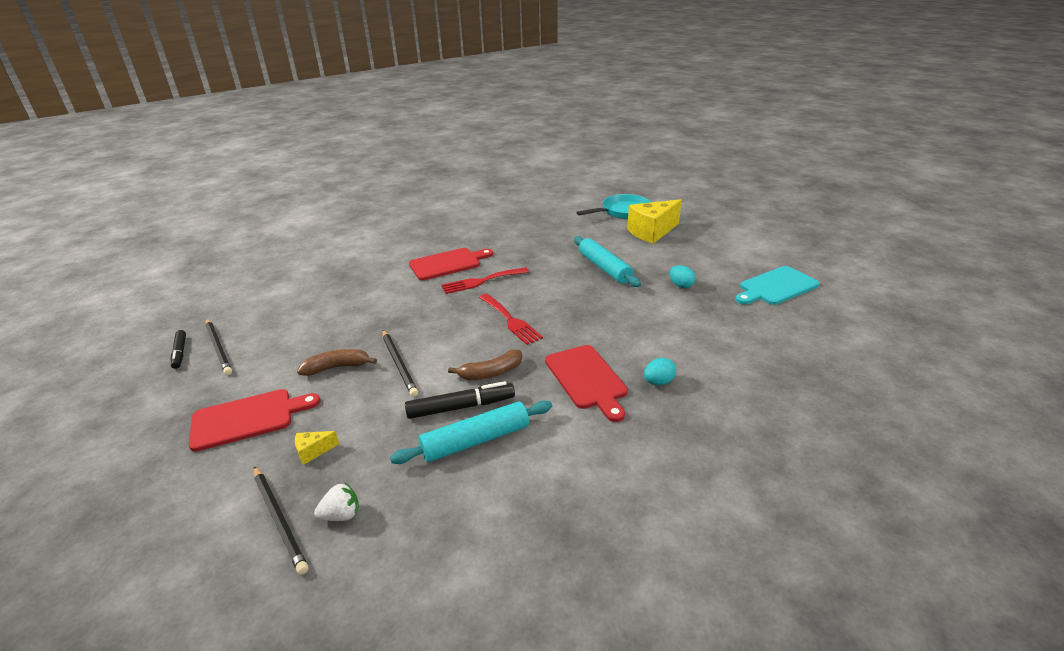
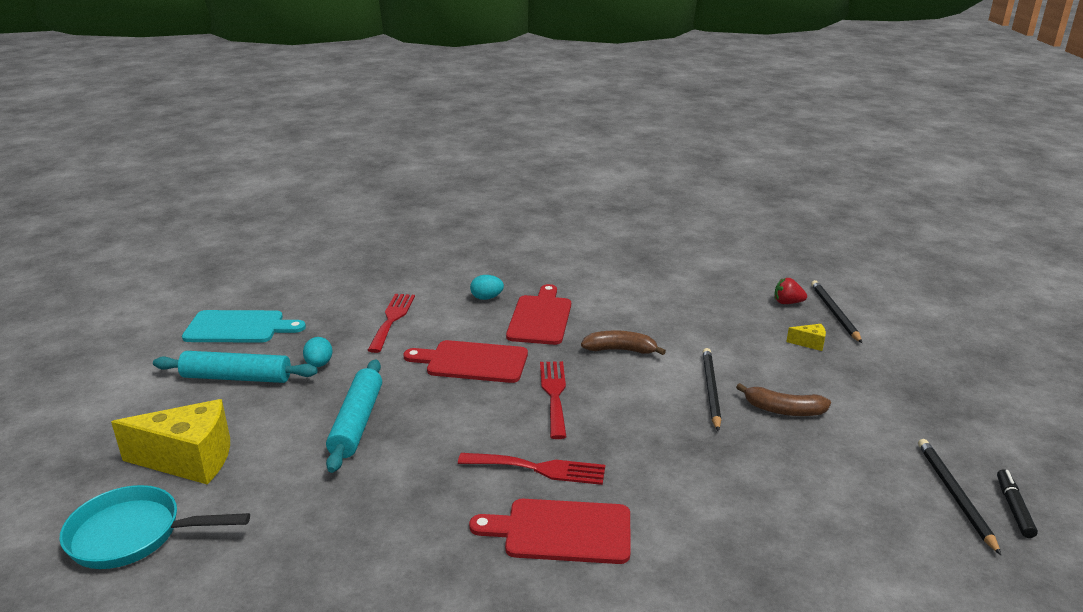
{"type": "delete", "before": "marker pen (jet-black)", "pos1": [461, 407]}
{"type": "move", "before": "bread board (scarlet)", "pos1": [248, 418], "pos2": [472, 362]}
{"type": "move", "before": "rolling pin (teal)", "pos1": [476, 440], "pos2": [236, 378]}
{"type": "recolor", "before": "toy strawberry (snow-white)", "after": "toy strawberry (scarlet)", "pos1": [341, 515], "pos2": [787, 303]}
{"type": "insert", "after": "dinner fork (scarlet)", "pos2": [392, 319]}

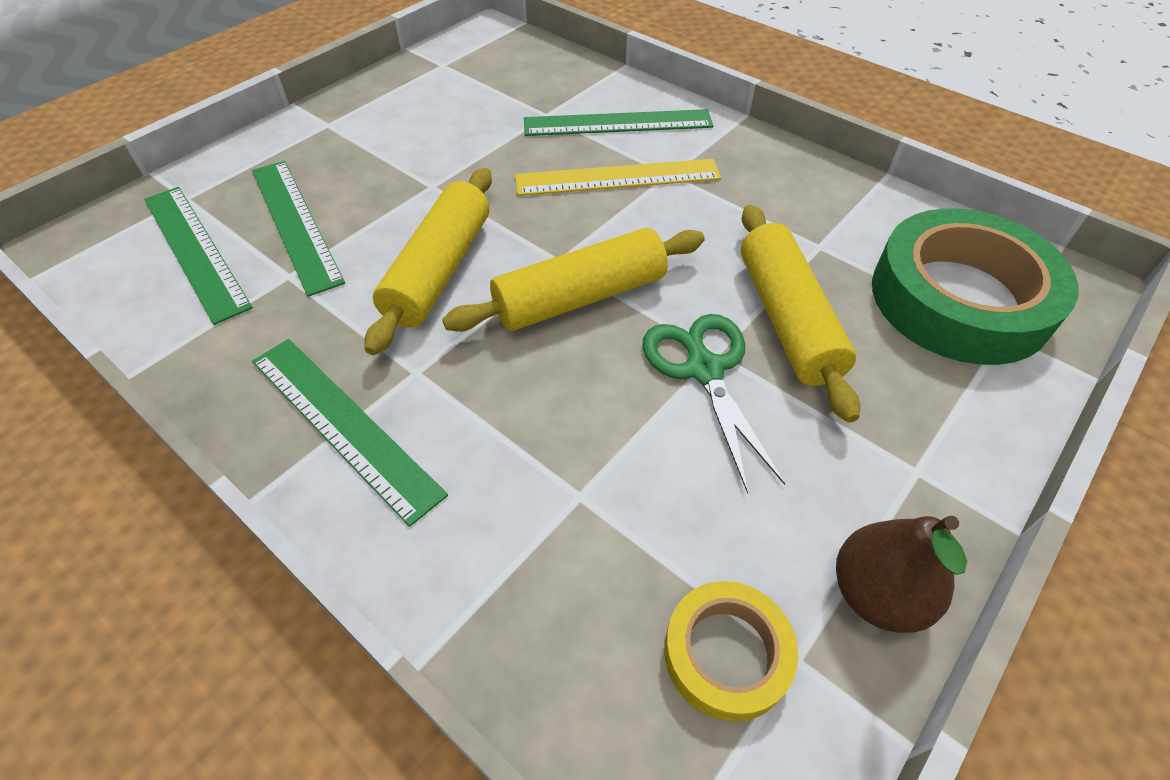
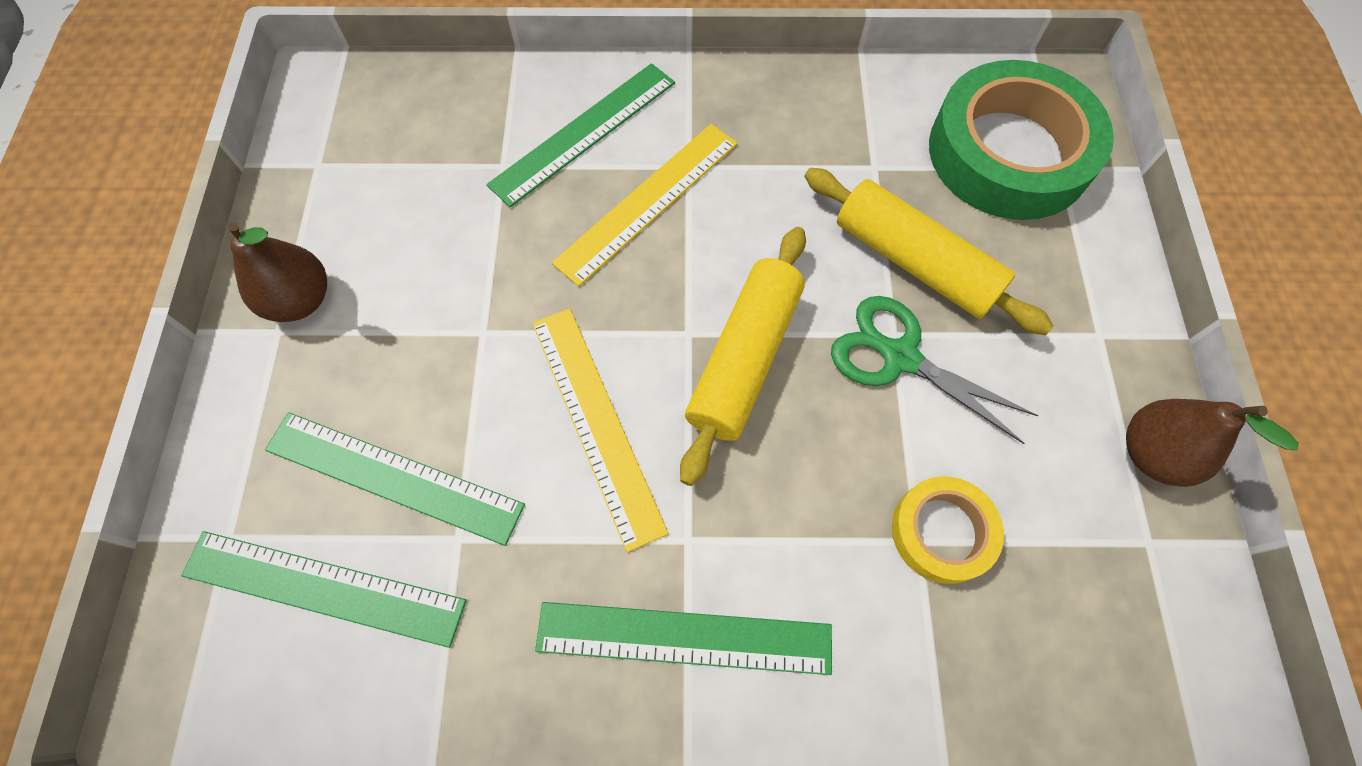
{"type": "replace", "before": "rolling pin (yellow)", "after": "ruler (yellow)", "pos1": [439, 270], "pos2": [596, 423]}
{"type": "move", "before": "sticky tape (yellow)", "pos1": [726, 653], "pos2": [942, 532]}
{"type": "insert", "after": "pear fruit (brown)", "pos2": [301, 300]}

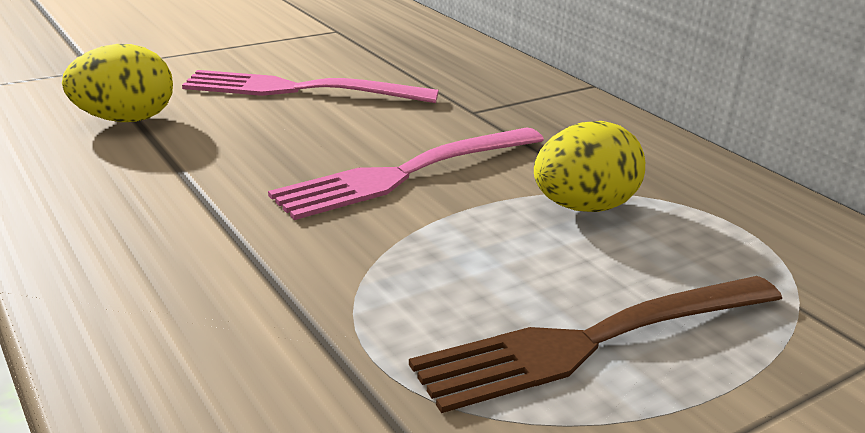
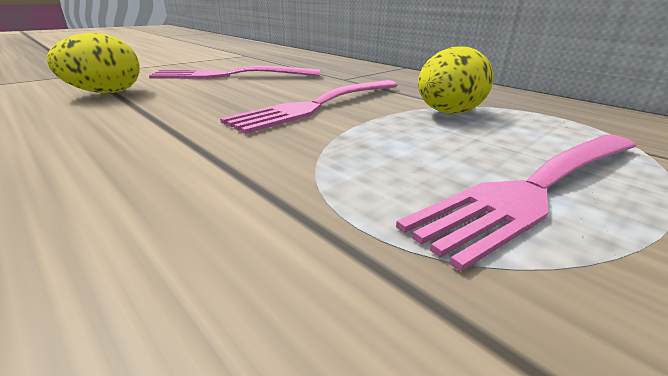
{"type": "recolor", "before": "dinner fork (brown)", "after": "dinner fork (pink)", "pos1": [595, 341], "pos2": [537, 188]}

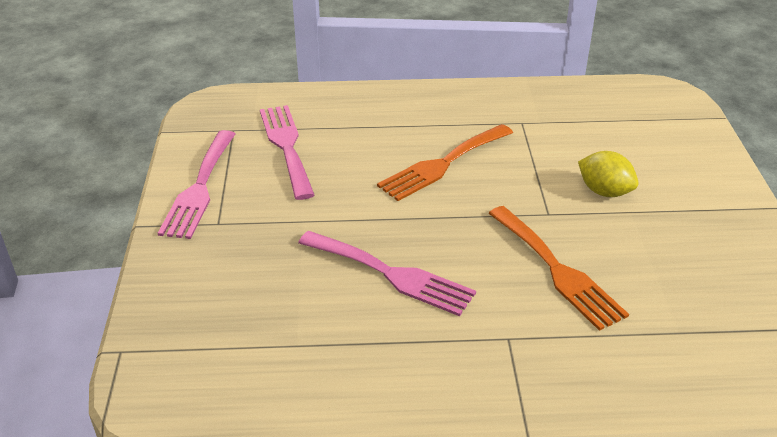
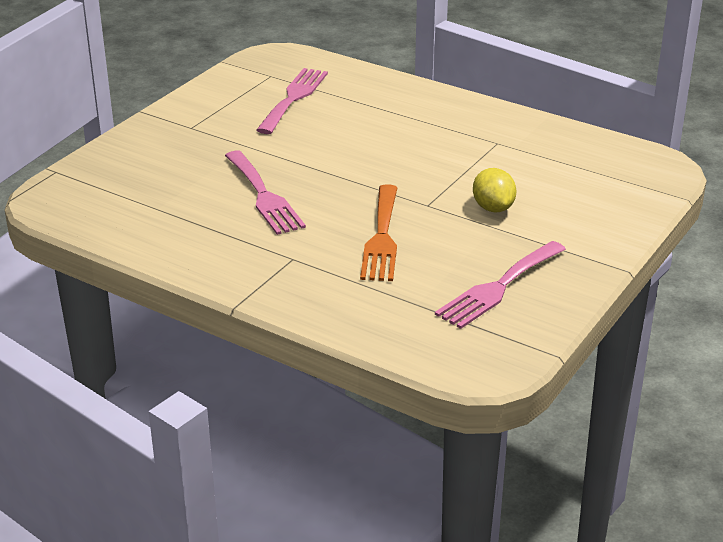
{"type": "delete", "before": "dinner fork (bright orange)", "pos1": [443, 164]}
{"type": "move", "before": "dinner fork (pink)", "pos1": [199, 188], "pos2": [498, 287]}

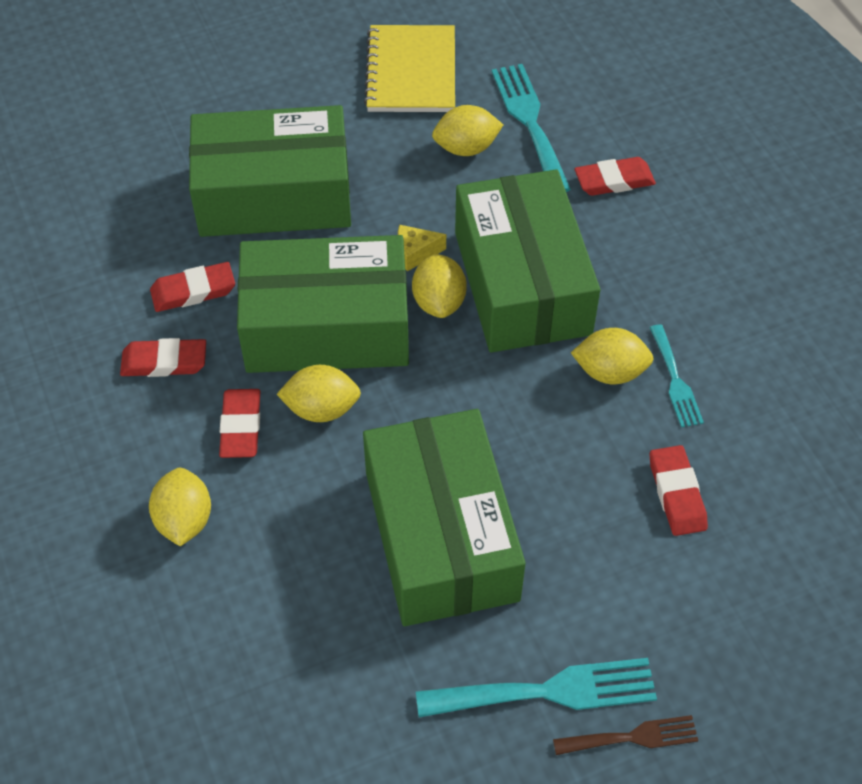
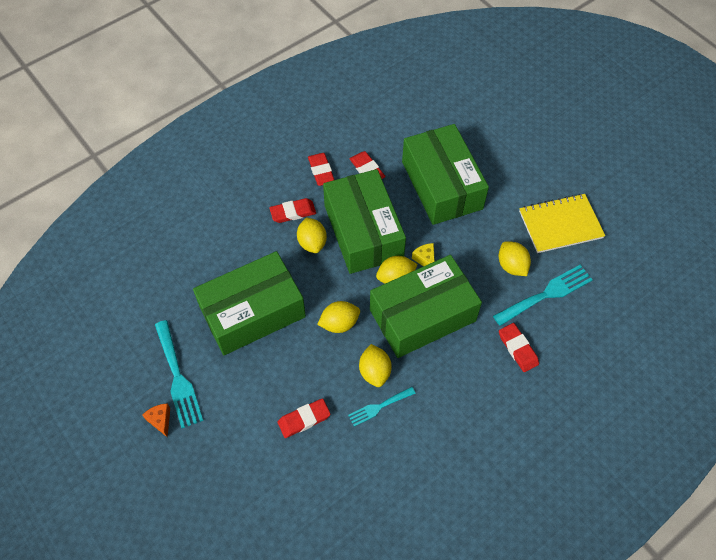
{"type": "move", "before": "lemon (yellow)", "pos1": [184, 520], "pos2": [339, 323]}
{"type": "replace", "before": "dinner fork (brown)", "after": "piece of cheese (bright orange)", "pos1": [632, 737], "pos2": [160, 420]}

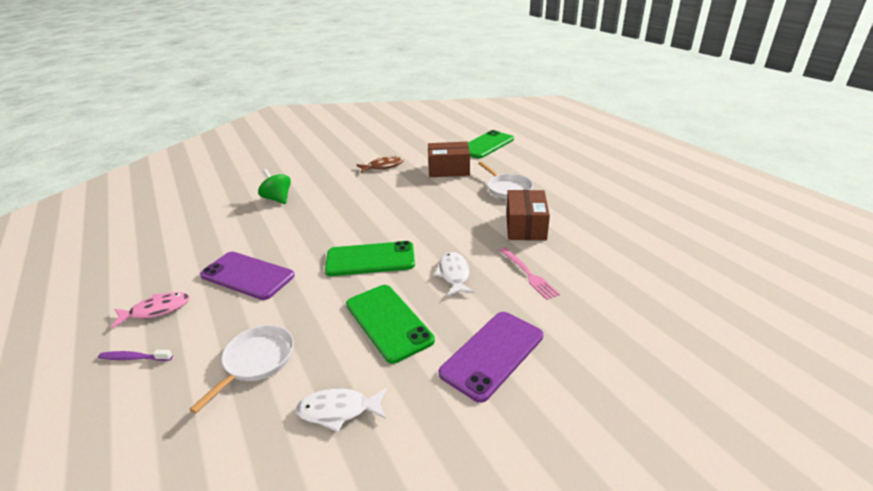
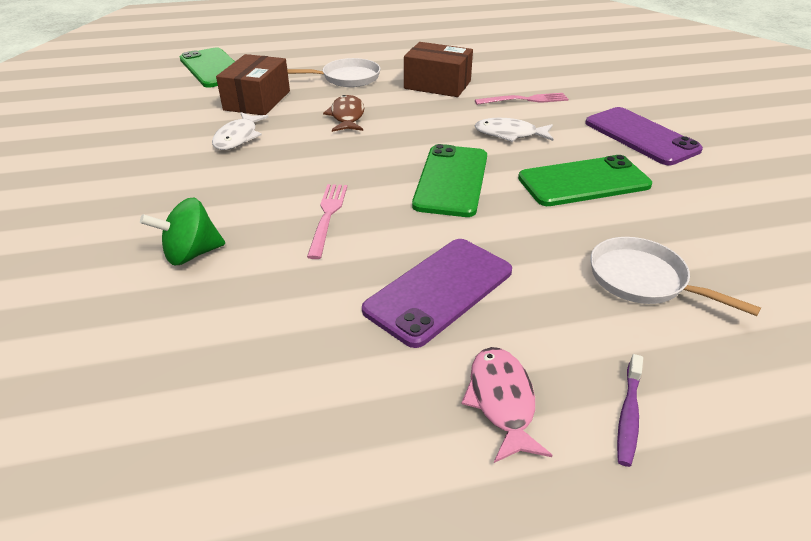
{"type": "move", "before": "fish (brown)", "pos1": [383, 166], "pos2": [347, 116]}
{"type": "move", "before": "fish (snow-white)", "pos1": [338, 410], "pos2": [238, 137]}
{"type": "insert", "after": "dinner fork (pink)", "pos2": [327, 216]}

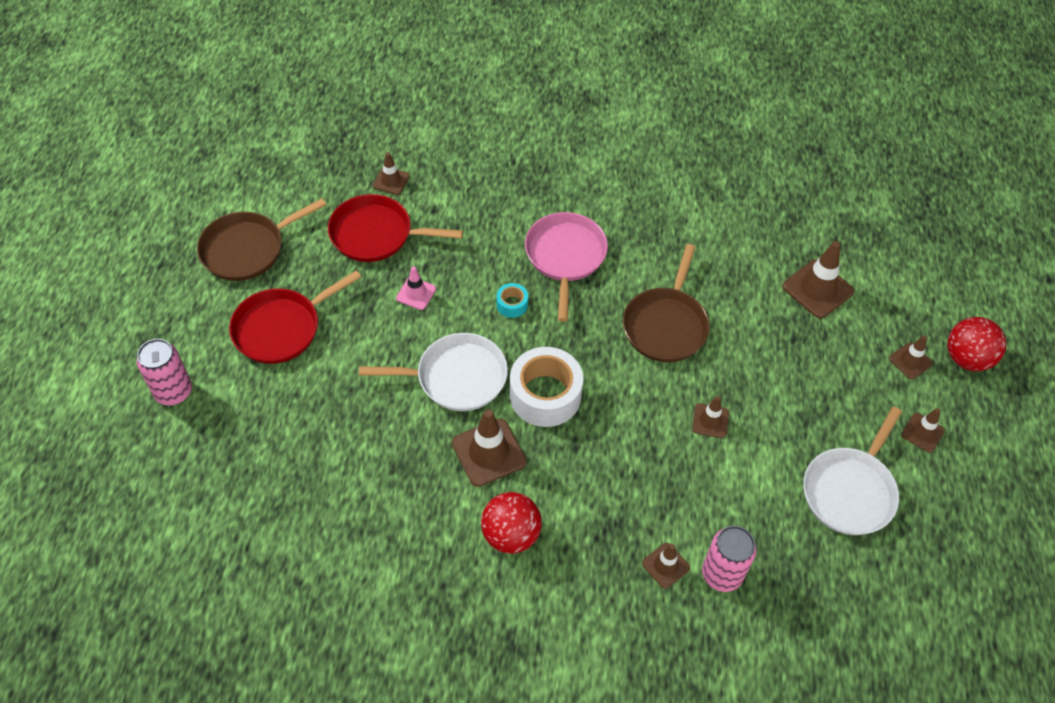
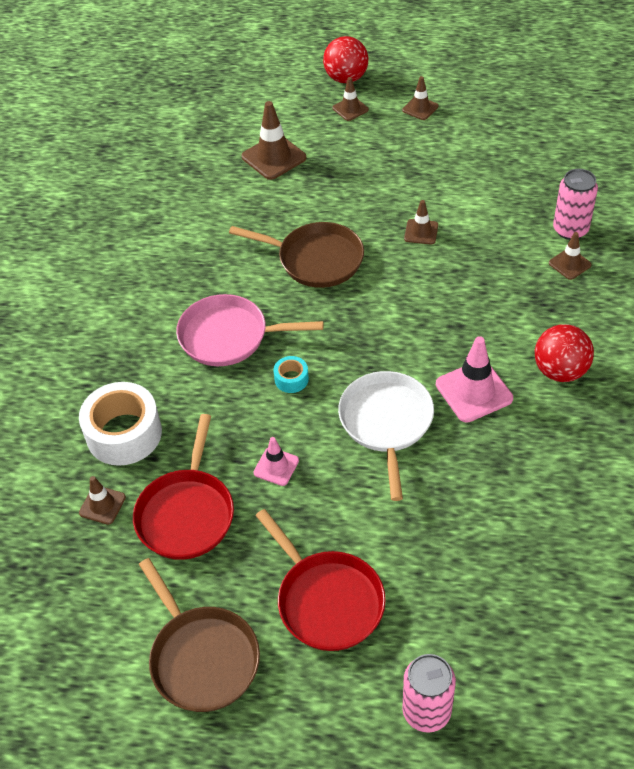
{"type": "move", "before": "sticky tape (snow-white)", "pos1": [545, 395], "pos2": [124, 433]}
{"type": "delete", "before": "frying pan (snow-white)", "pos1": [850, 490]}
{"type": "recolor", "before": "safety cone (brown)", "after": "safety cone (pink)", "pos1": [489, 452], "pos2": [474, 391]}

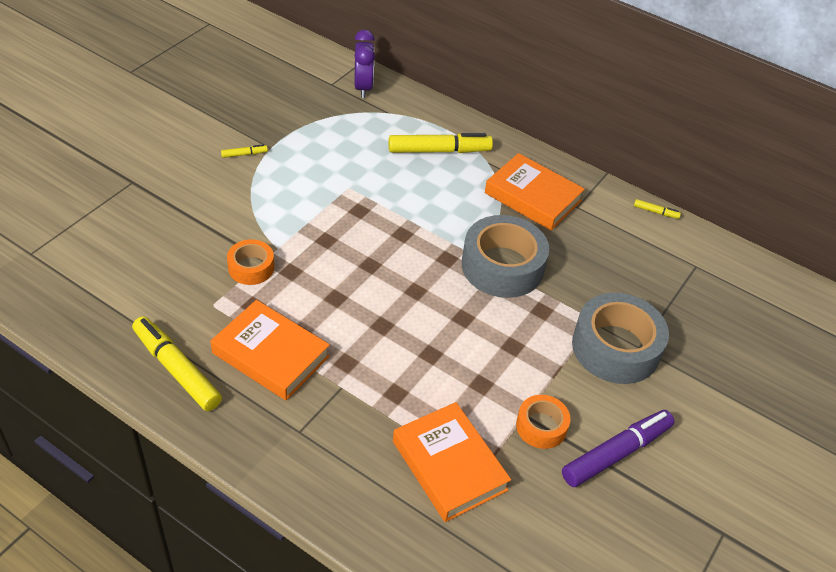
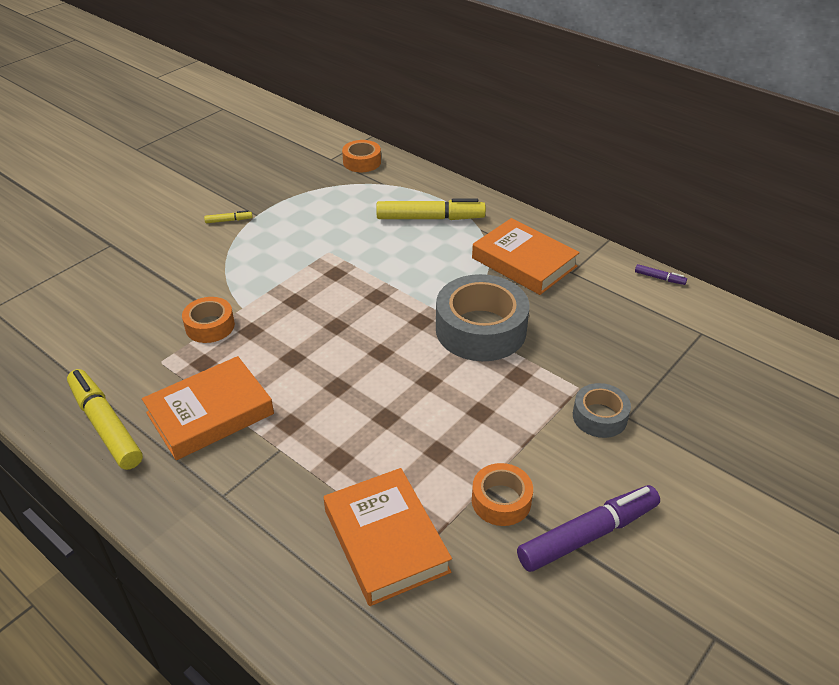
{"type": "replace", "before": "alarm clock (violet)", "after": "sticky tape (bright orange)", "pos1": [363, 88], "pos2": [362, 162]}
{"type": "recolor", "before": "marker pen (yellow)", "after": "marker pen (violet)", "pos1": [656, 212], "pos2": [659, 278]}
{"type": "resize", "before": "sticky tape (grey)", "pos1": [615, 348], "pos2": [599, 417], "scale": 0.54}
{"type": "rotate", "before": "book (bright orange)", "pos1": [271, 354], "pos2": [210, 413], "turn": -75}

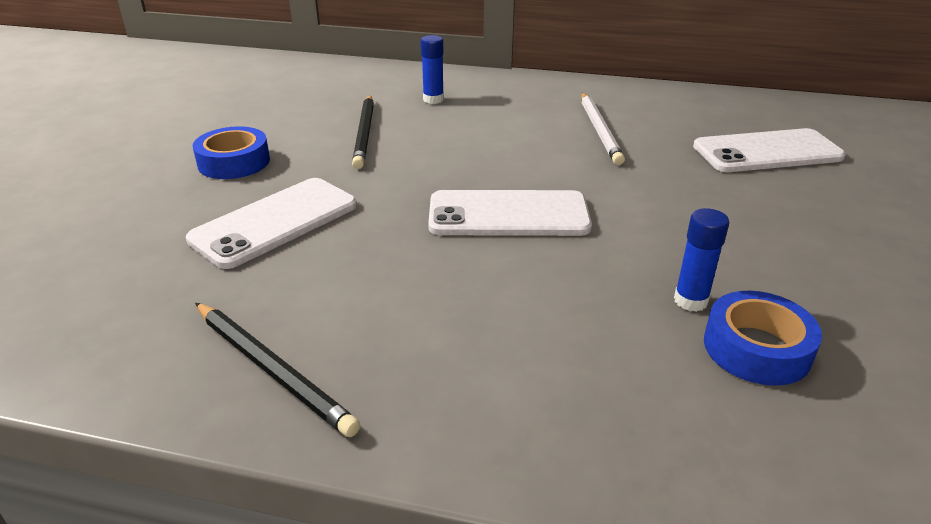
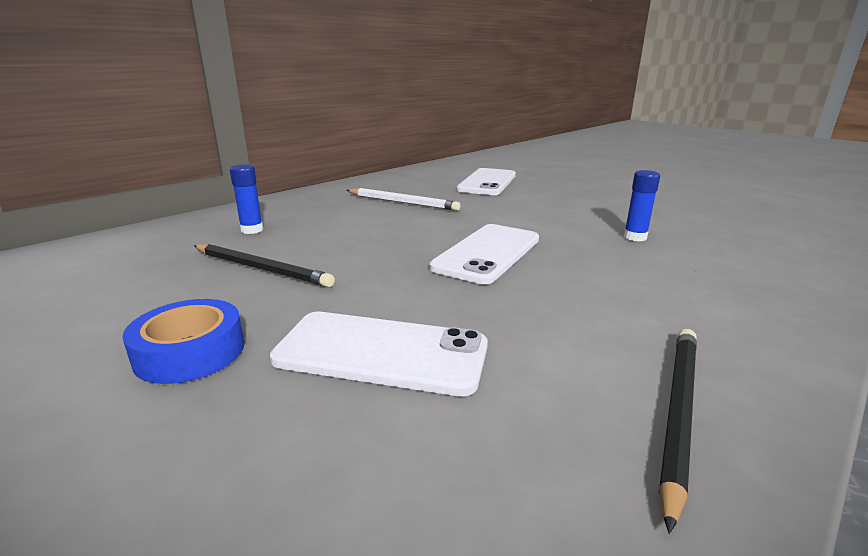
{"type": "rotate", "before": "mobile phone (snow-white)", "pos1": [275, 222], "pos2": [381, 353], "turn": -60}
{"type": "delete", "before": "sticky tape (cobalt)", "pos1": [756, 348]}
{"type": "rotate", "before": "lead pencil (jet-black)", "pos1": [272, 369], "pos2": [677, 411], "turn": -45}

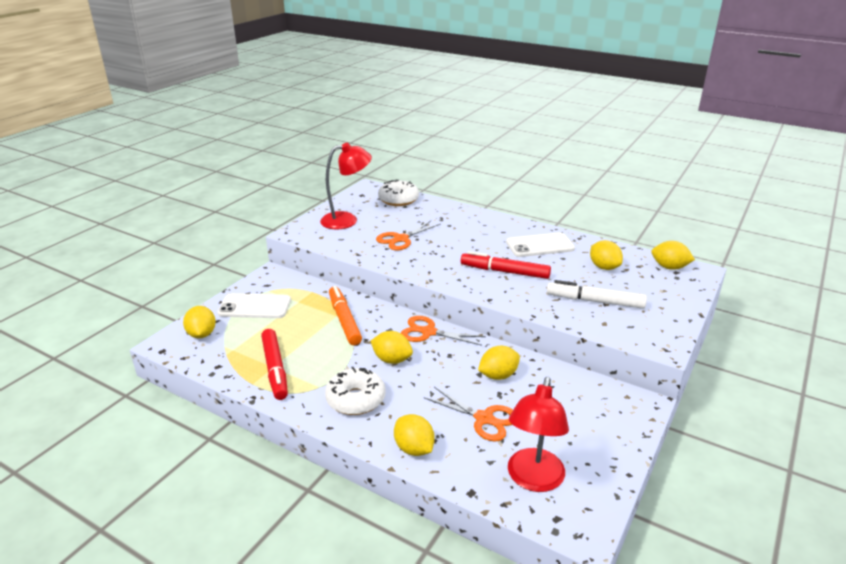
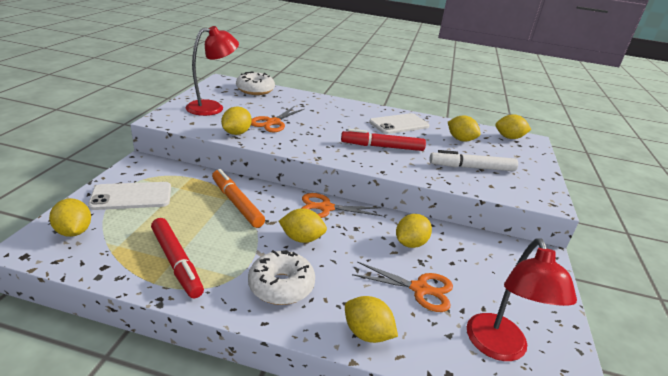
{"type": "insert", "after": "lemon (yellow)", "pos2": [236, 133]}

